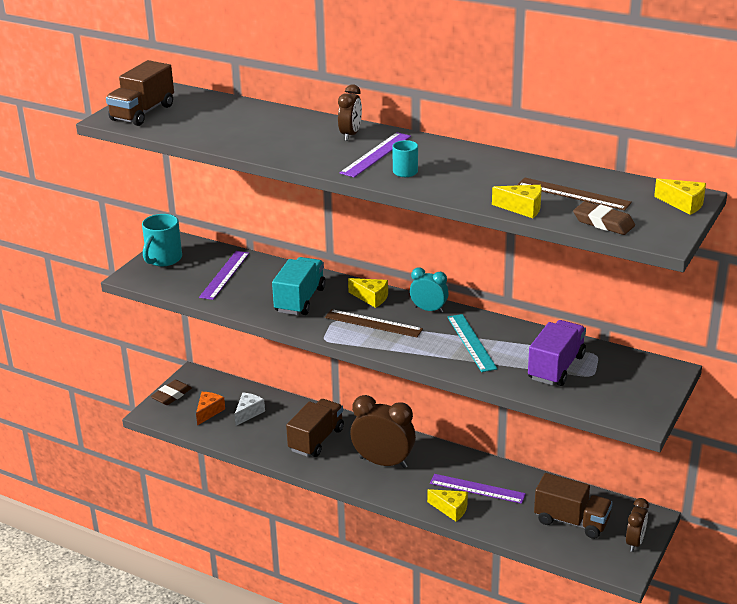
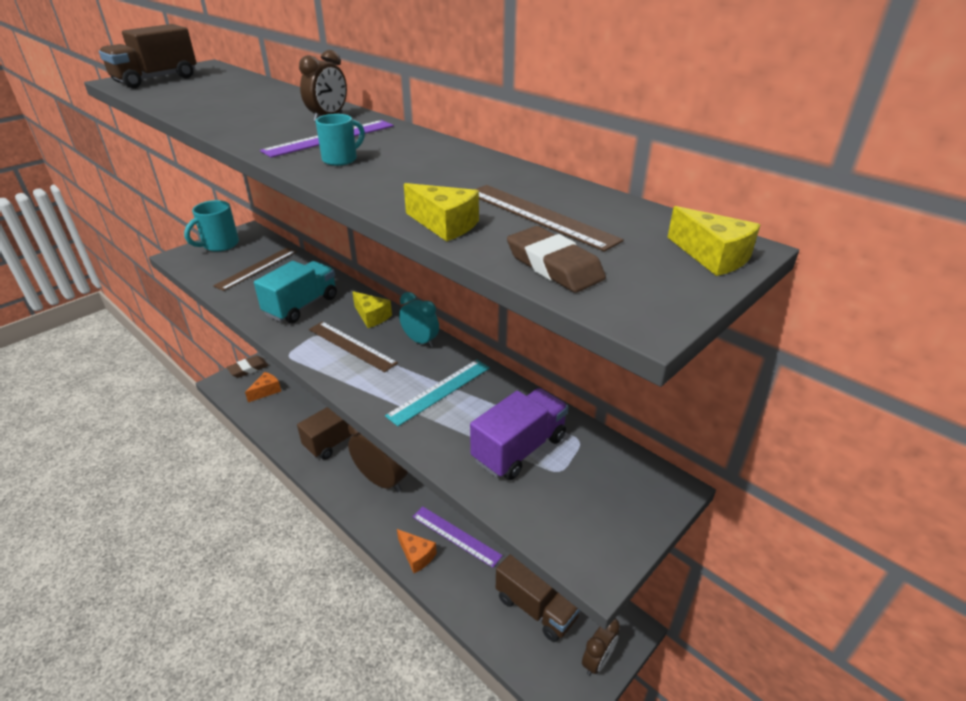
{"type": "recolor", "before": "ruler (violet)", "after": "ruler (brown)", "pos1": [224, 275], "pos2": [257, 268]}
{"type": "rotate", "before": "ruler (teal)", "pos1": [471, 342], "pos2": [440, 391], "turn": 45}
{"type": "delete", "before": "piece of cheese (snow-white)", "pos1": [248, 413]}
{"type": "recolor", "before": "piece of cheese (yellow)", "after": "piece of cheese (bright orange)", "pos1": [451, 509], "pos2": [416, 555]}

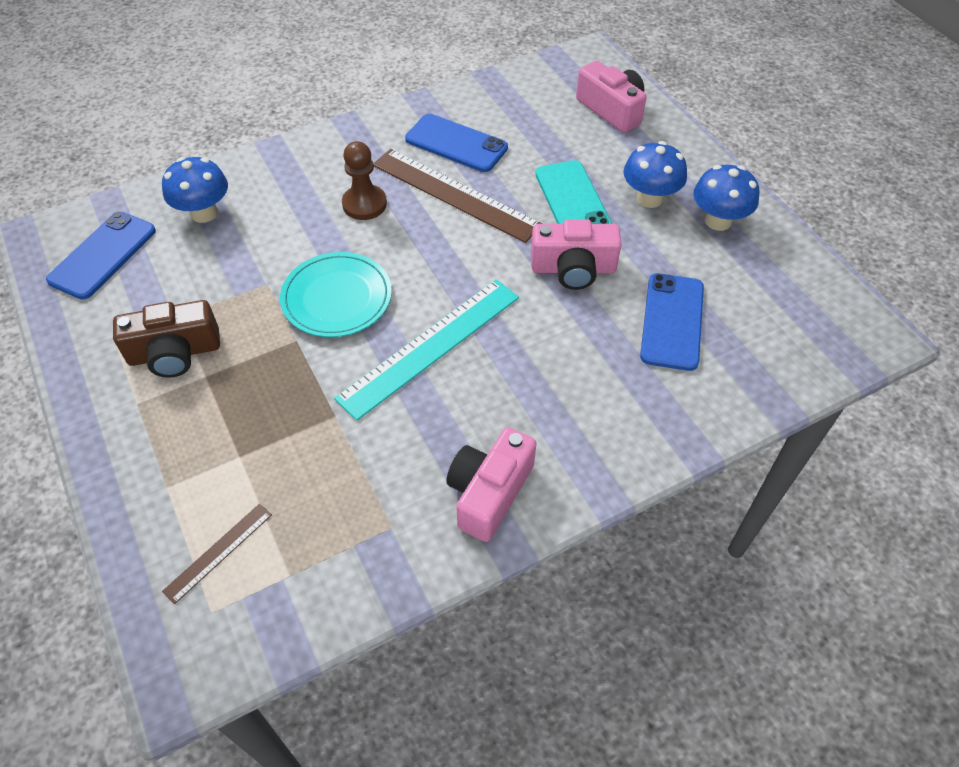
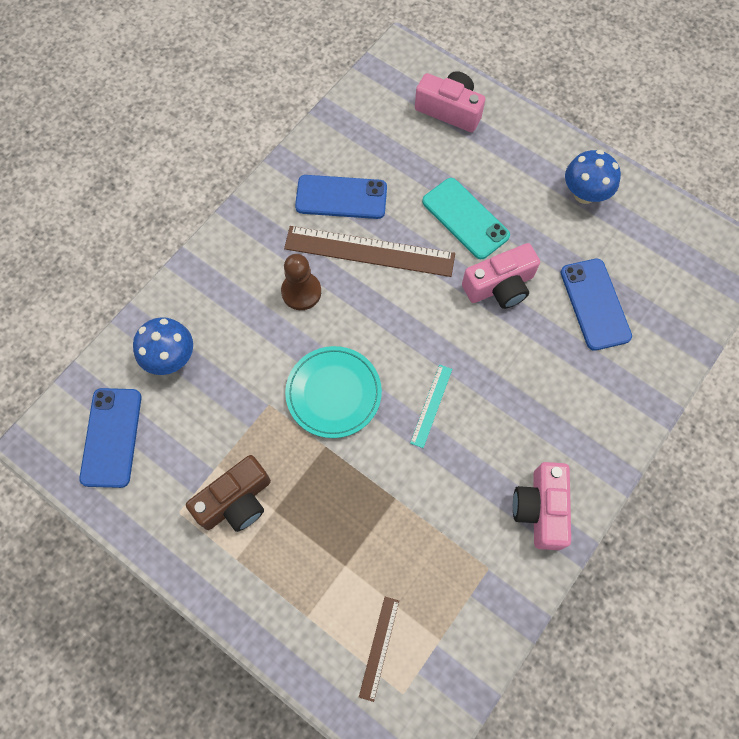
{"type": "delete", "before": "mushroom (cobalt)", "pos1": [649, 198]}
{"type": "resize", "before": "ruler (teal)", "pos1": [430, 346], "pos2": [431, 405], "scale": 0.48}

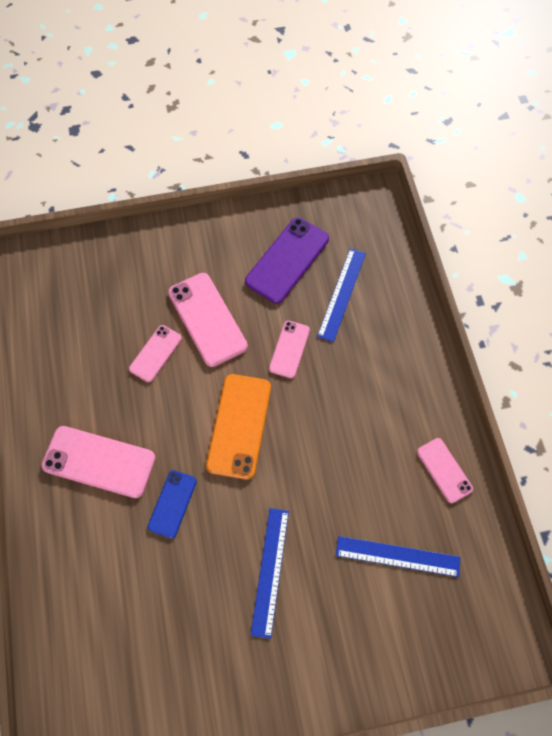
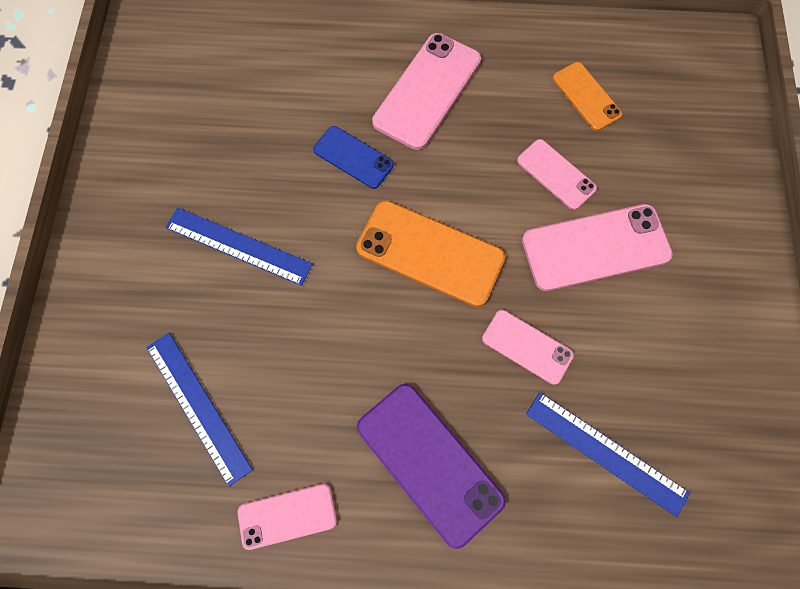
{"type": "move", "before": "mobile phone (violet)", "pos1": [287, 260], "pos2": [429, 463]}
{"type": "rotate", "before": "ruler (cobalt)", "pos1": [397, 556], "pos2": [198, 406], "turn": -60}
{"type": "insert", "after": "mobile phone (bright orange)", "pos2": [586, 96]}

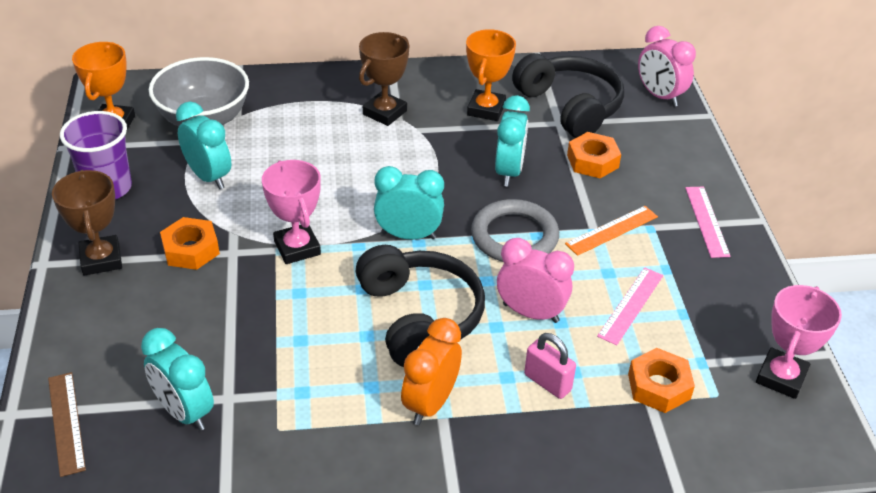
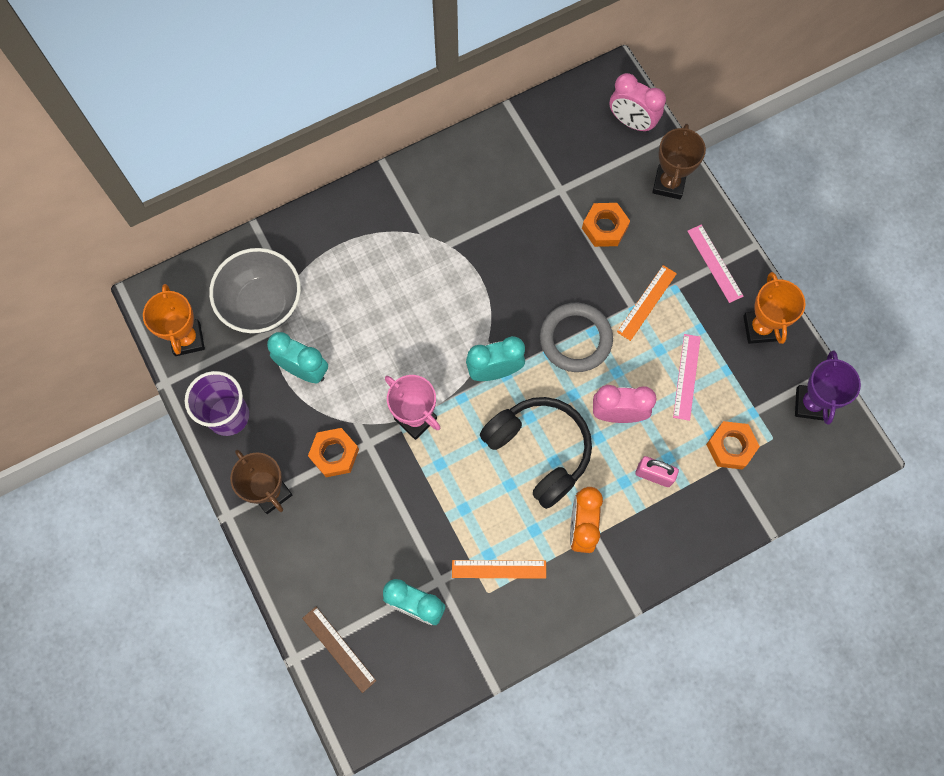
{"type": "move", "before": "prize cup (bright orange)", "pos1": [486, 109], "pos2": [760, 328]}
{"type": "move", "before": "prize cup (brown)", "pos1": [384, 112], "pos2": [668, 184]}
{"type": "delete", "before": "over-ear headphones (jet-black)", "pos1": [570, 107]}
{"type": "delete", "before": "alarm clock (teal)", "pos1": [509, 172]}
{"type": "recolor", "before": "prize cup (pink)", "after": "prize cup (violet)", "pos1": [781, 377], "pos2": [810, 404]}
{"type": "insert", "after": "ruler (bright orange)", "pos2": [499, 569]}

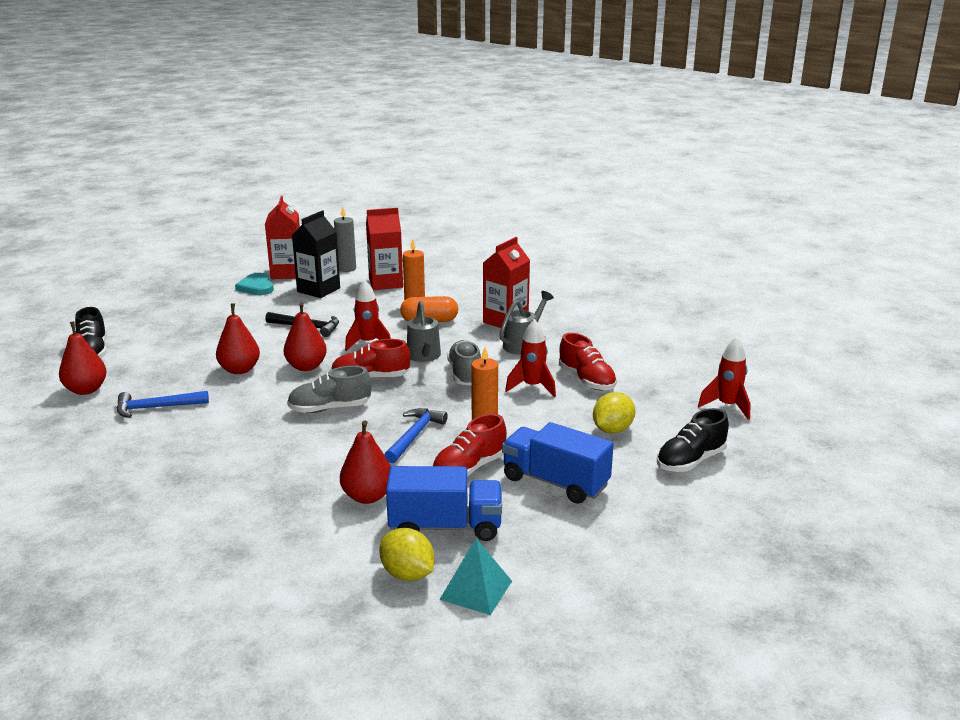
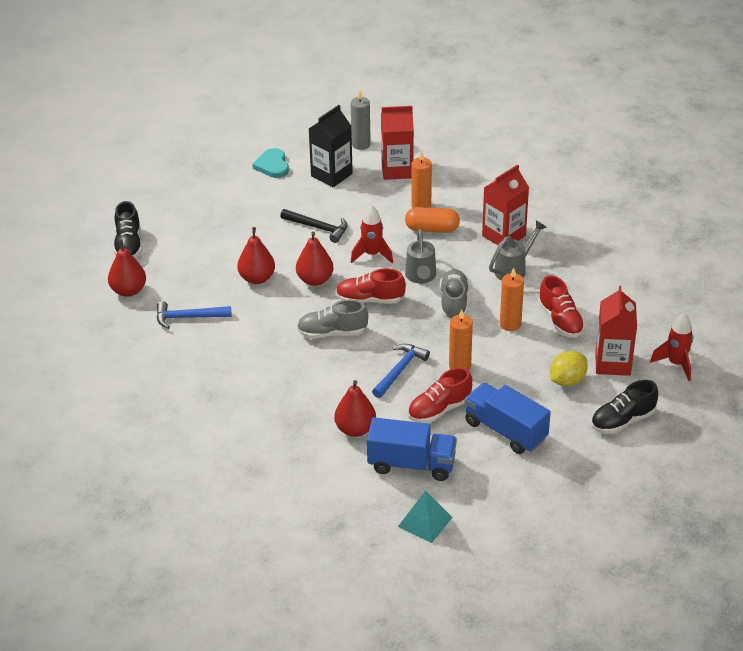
{"type": "move", "before": "juice carton (scarlet)", "pos1": [287, 273], "pos2": [612, 363]}
{"type": "replace", "before": "spaceship (scarlet)", "after": "wax candle (bright orange)", "pos1": [532, 387], "pos2": [510, 324]}
{"type": "delete", "before": "lemon (yellow)", "pos1": [407, 574]}

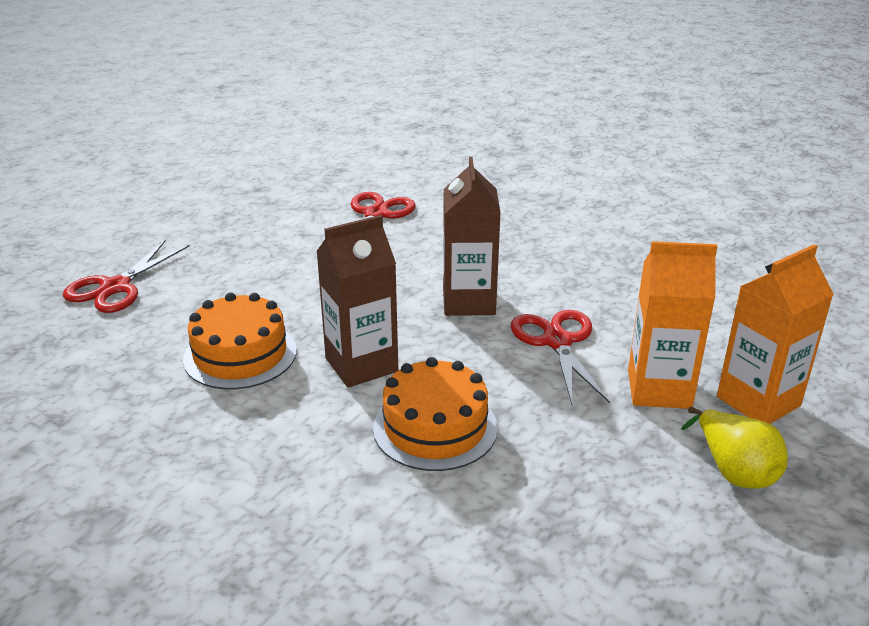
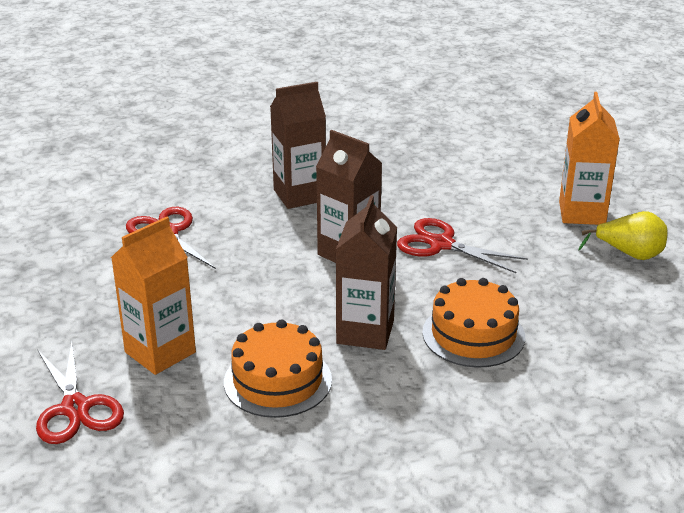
{"type": "move", "before": "juice carton (bright orange)", "pos1": [659, 389], "pos2": [160, 352]}
{"type": "insert", "after": "juice carton (brown)", "pos2": [299, 195]}

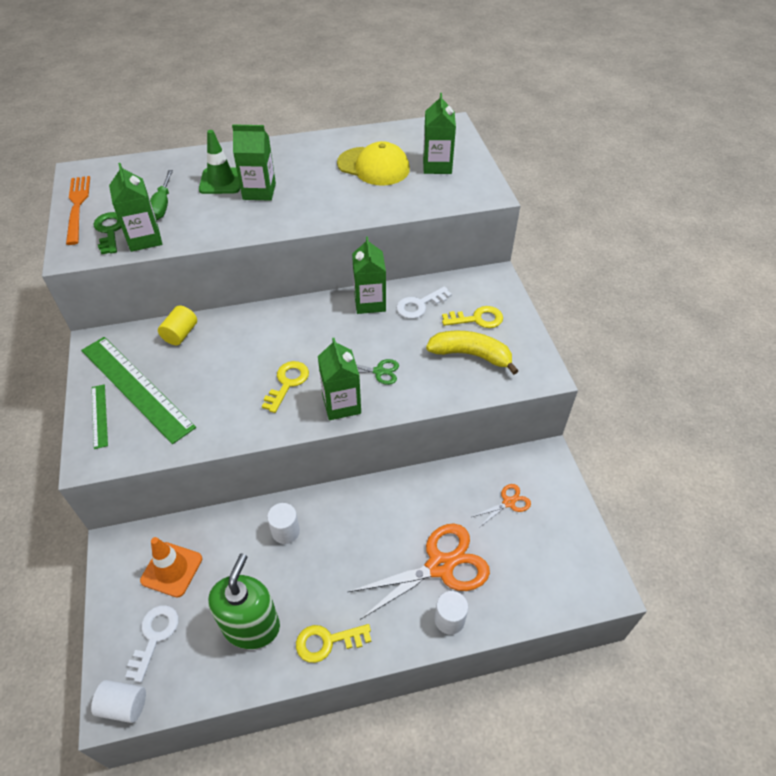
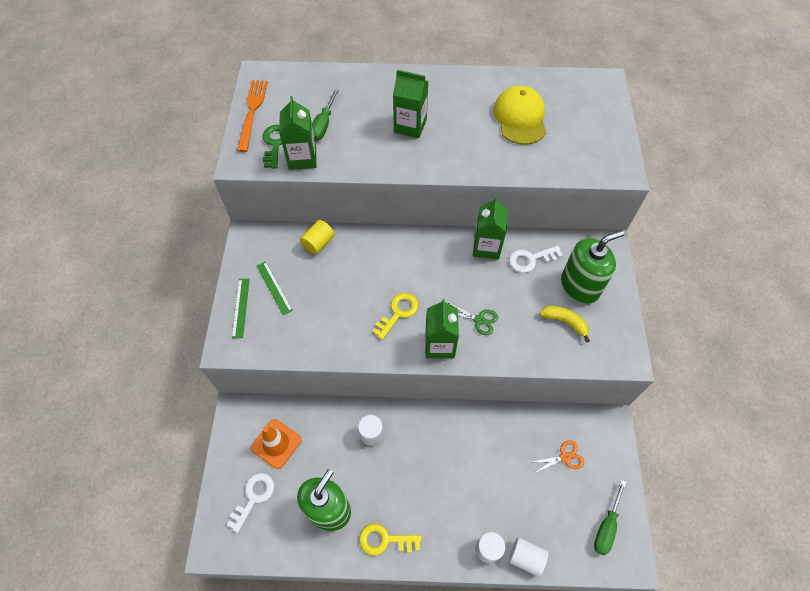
{"type": "delete", "before": "juice carton (leaf-green)", "pos1": [437, 166]}
{"type": "delete", "before": "safety cone (leaf-green)", "pos1": [221, 181]}
{"type": "rotate", "before": "cap (yellow)", "pos1": [373, 166], "pos2": [520, 118], "turn": -135}
{"type": "replace", "before": "key (yellow)", "after": "pump bottle (leaf-green)", "pos1": [477, 319], "pos2": [580, 286]}
{"type": "resize", "before": "toy banana (yellow)", "pos1": [471, 355], "pos2": [565, 322], "scale": 0.65}
{"type": "resize", "before": "ruler (leaf-green)", "pos1": [136, 387], "pos2": [274, 287], "scale": 0.46}
{"type": "delete", "before": "shears (bright orange)", "pos1": [440, 566]}
{"type": "move", "before": "solid cylinder (snow-white)", "pos1": [124, 705], "pos2": [526, 557]}
{"type": "insert", "after": "hand screwdriver (leaf-green)", "pos2": [606, 526]}

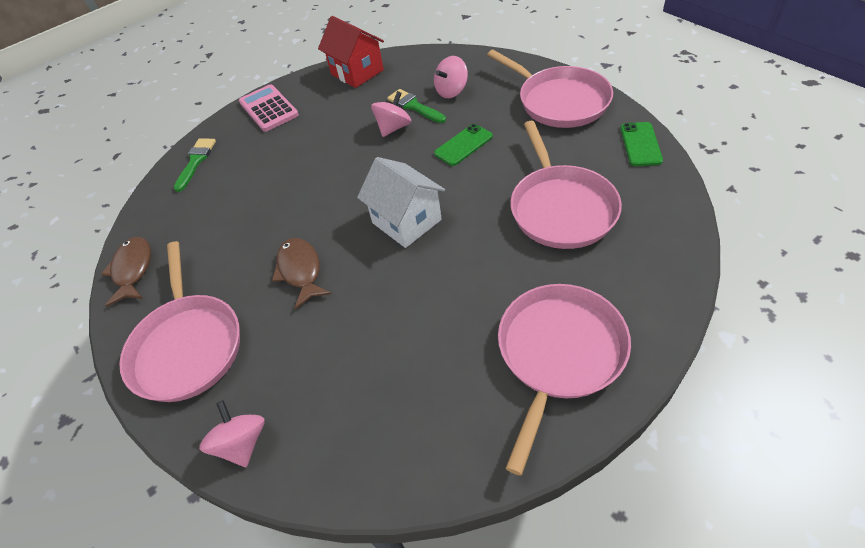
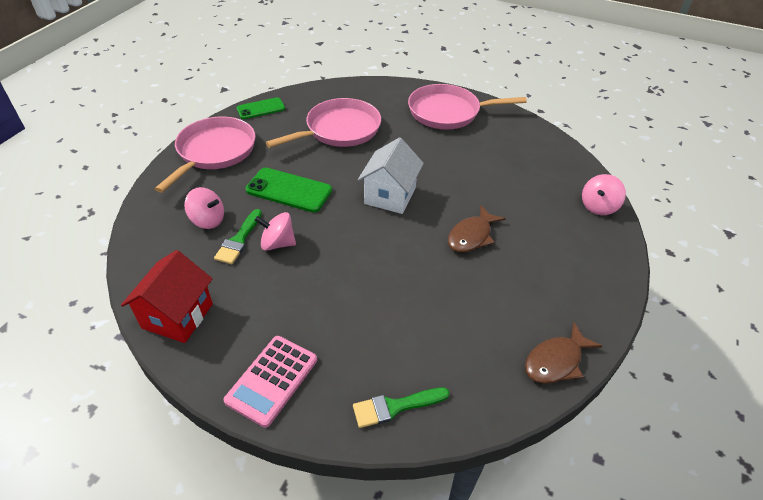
{"type": "resize", "before": "mobile phone (leaf-green)", "pos1": [463, 145], "pos2": [289, 190], "scale": 1.52}
{"type": "delete", "before": "frying pan (pink)", "pos1": [188, 346]}

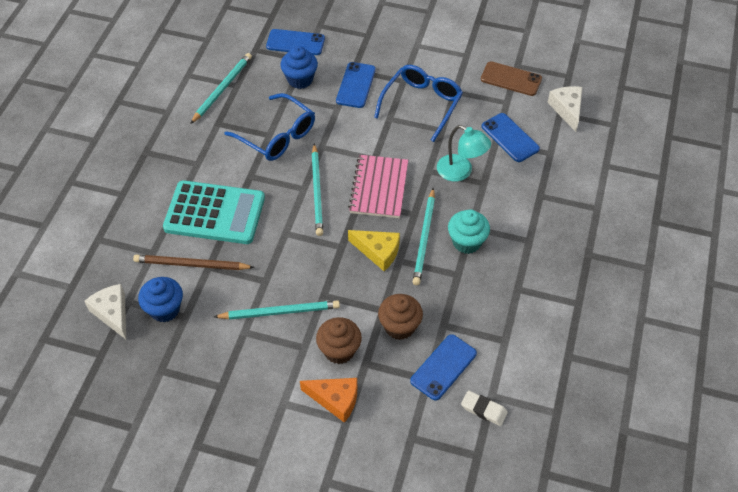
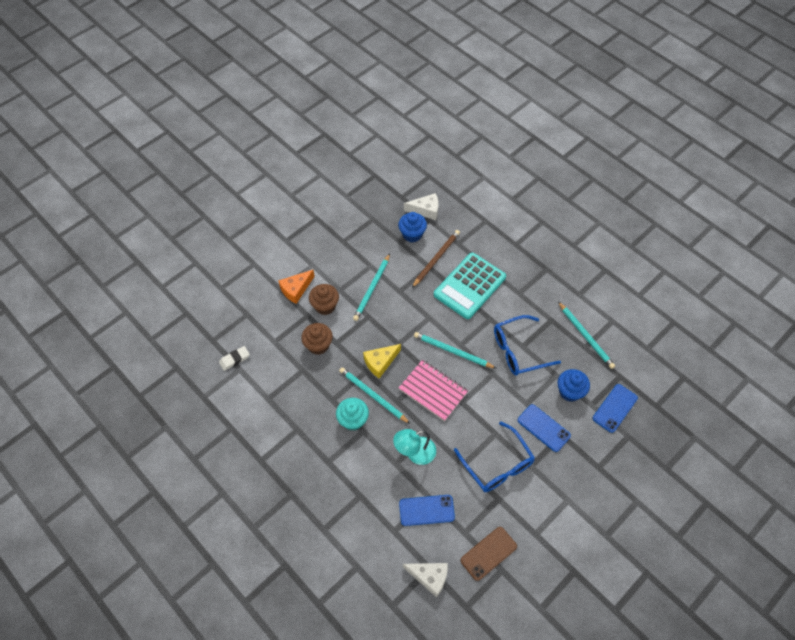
{"type": "delete", "before": "mobile phone (cobalt)", "pos1": [443, 367]}

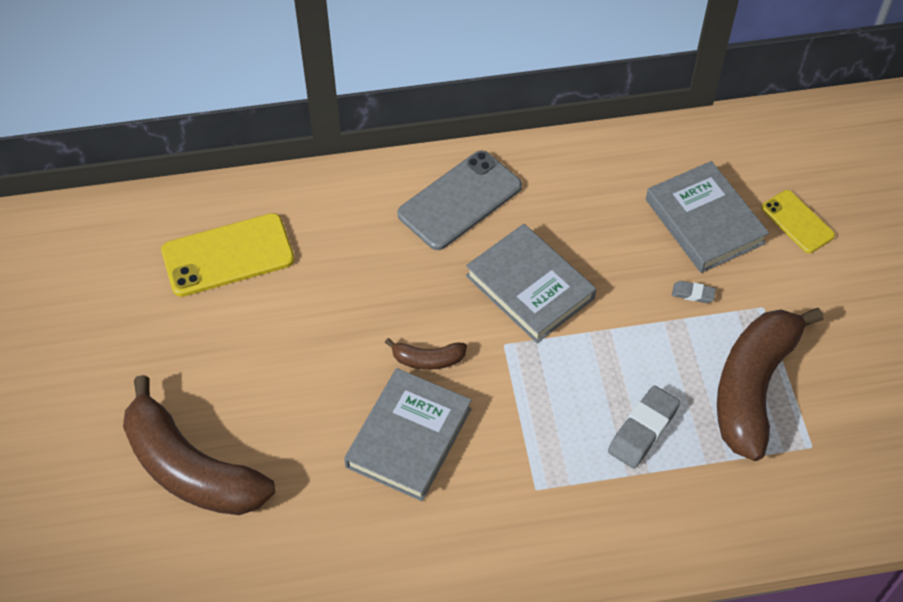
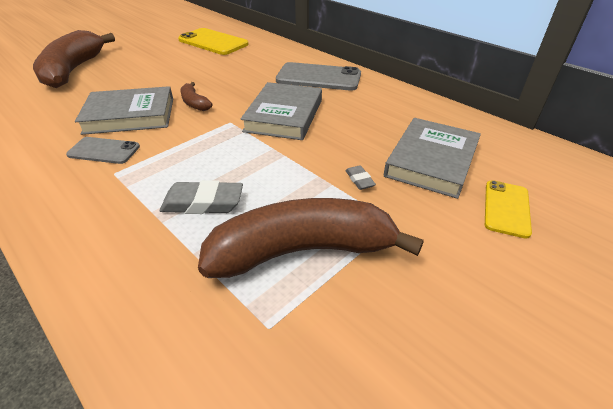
{"type": "insert", "after": "mobile phone (grey)", "pos2": [104, 151]}

